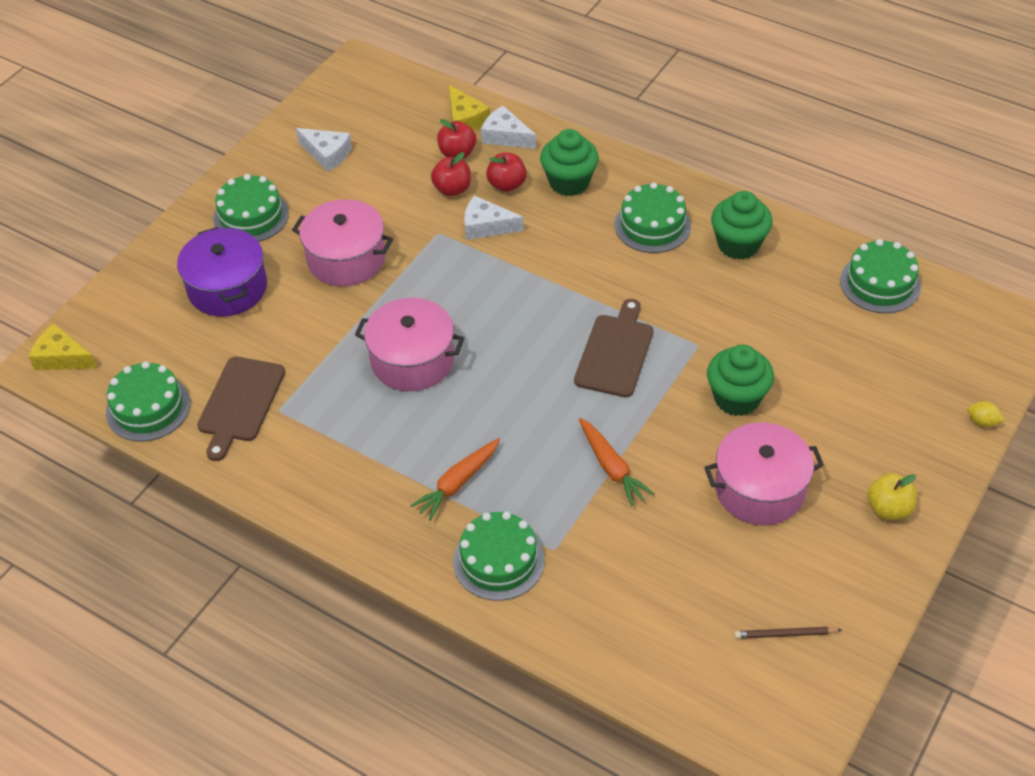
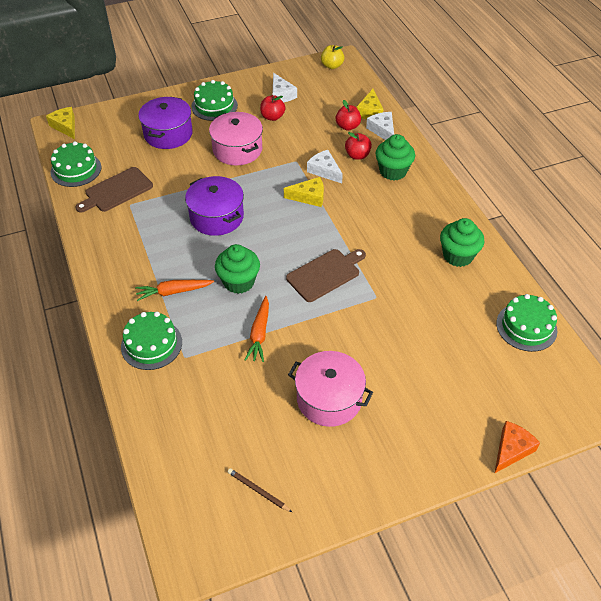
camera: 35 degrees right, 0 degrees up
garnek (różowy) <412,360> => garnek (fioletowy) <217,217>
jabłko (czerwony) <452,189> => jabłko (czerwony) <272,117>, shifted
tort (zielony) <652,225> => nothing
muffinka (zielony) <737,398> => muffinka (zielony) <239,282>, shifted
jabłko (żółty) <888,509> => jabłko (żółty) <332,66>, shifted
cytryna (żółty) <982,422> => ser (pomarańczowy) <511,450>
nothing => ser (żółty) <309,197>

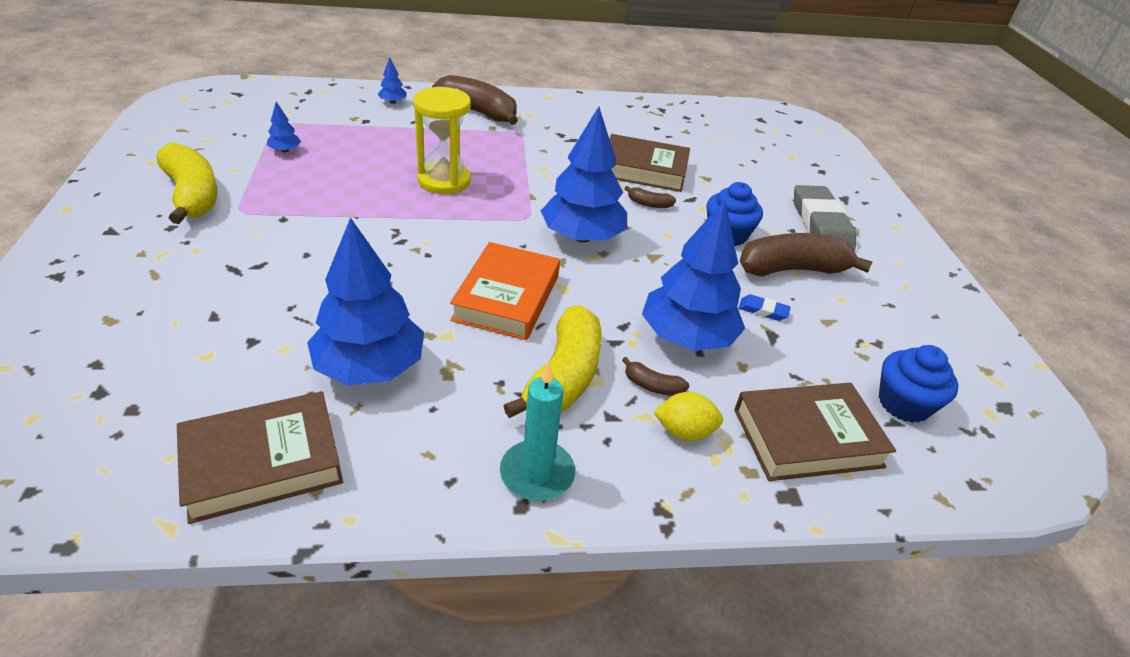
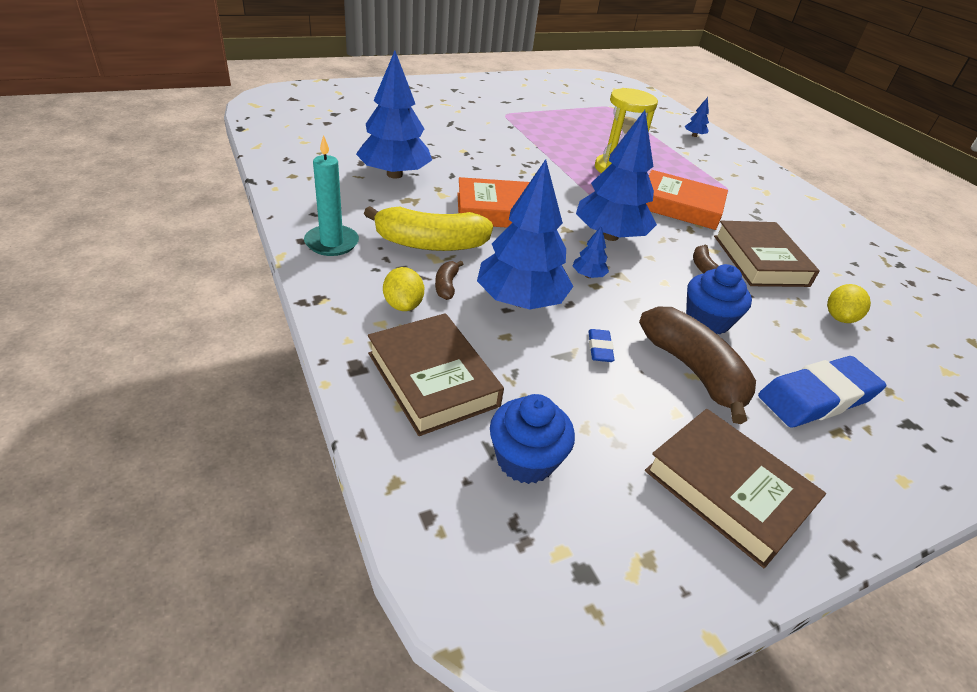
camera: 70 degrees right, 0 degrees up
banan (żółty) <192,195> => nothing
książka (brązowy) <262,462> => książka (brązowy) <727,490>, shifted
drzewko (niebieski) <285,150> => drzewko (niebieski) <588,276>, shifted
banan (brązowy) <478,112> => nothing
gumka do mazania (szary) <821,224> => gumka do mazania (niebieski) <817,397>
nothing => książka (pomarańczowy) <679,206>
nothing => cytryna (żółty) <839,317>

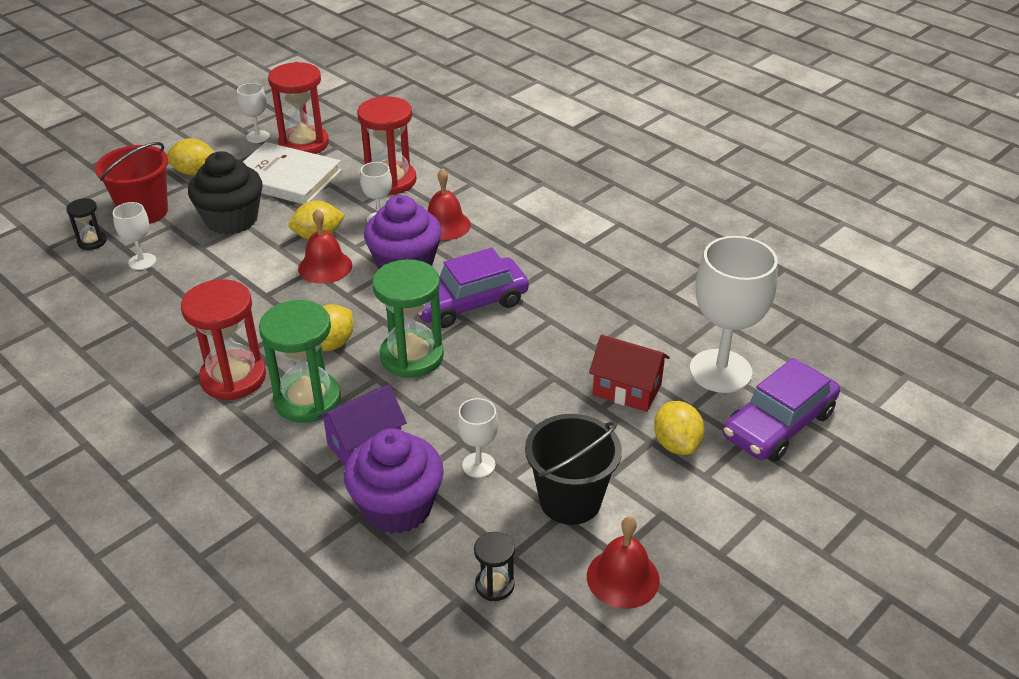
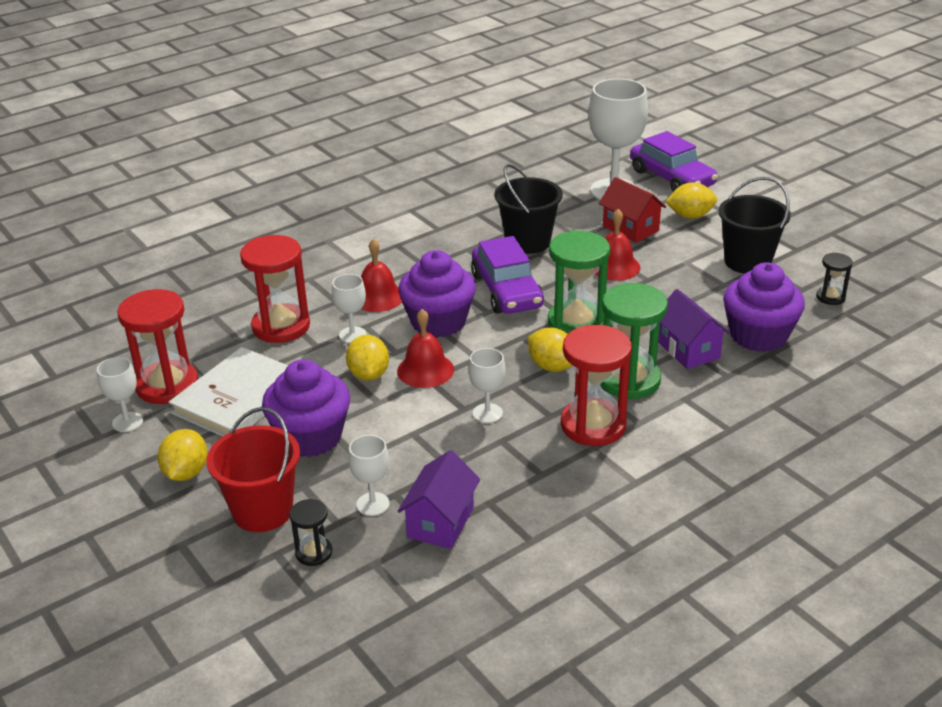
camera: 80 degrees left, 5 degrees down
muffinka (czarny) <231,220> => muffinka (fioletowy) <311,437>
kielich (biały) <478,465> => kielich (biały) <487,413>, shifted
dzwonek (czerwony) <623,578> => dzwonek (czerwony) <614,266>, shifted
domek (czerwony) <627,390> => domek (czerwony) <630,228>, 75 degrees counterclockwise
nothing => domek (fioletowy) <441,522>
nothing => wiadro (czarny) <528,242>

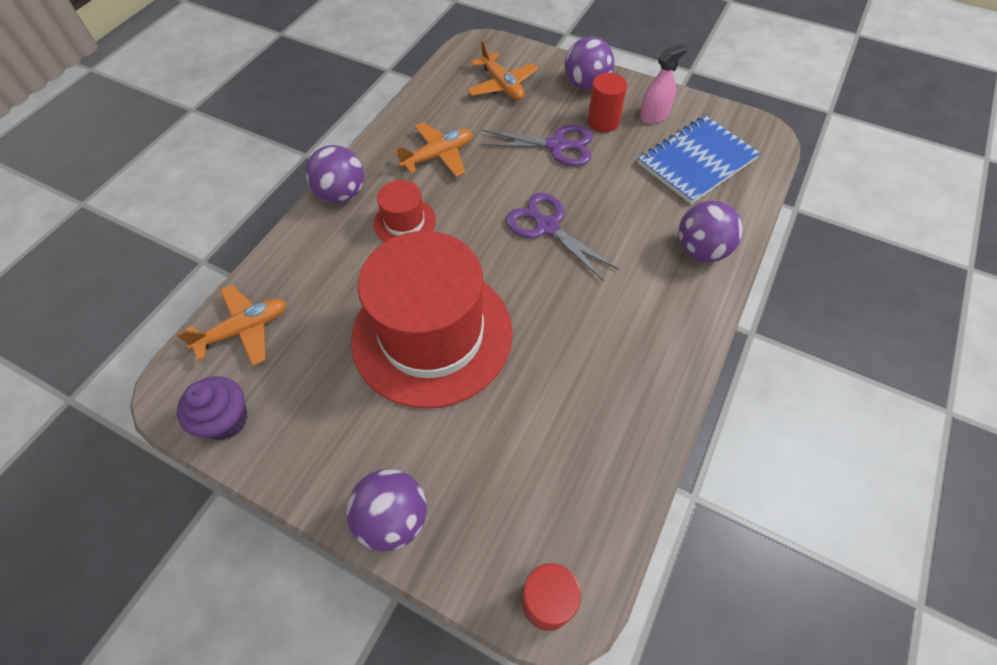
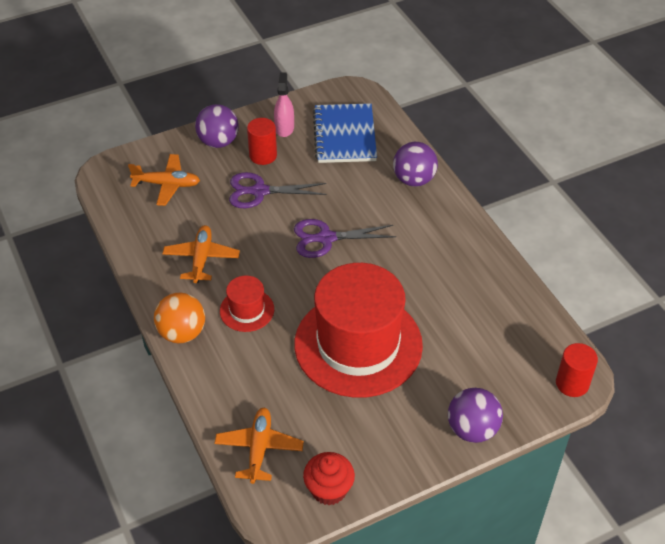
camera: 55 degrees left, 10 degrees down
muffinka (fioletowy) <226,420> => muffinka (czerwony) <329,490>
piłka (fioletowy) <342,194> => piłka (pomarańczowy) <182,333>
nożyczki (fioletowy) <556,145> => nożyczki (fioletowy) <259,191>, 135 degrees counterclockwise

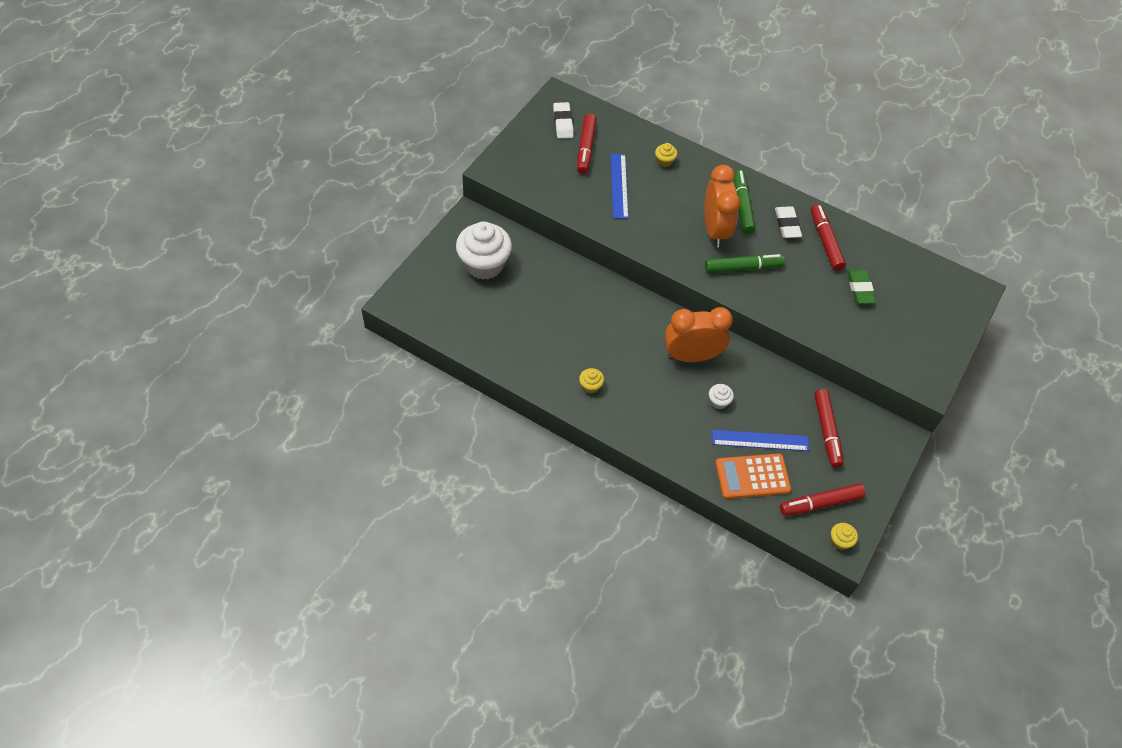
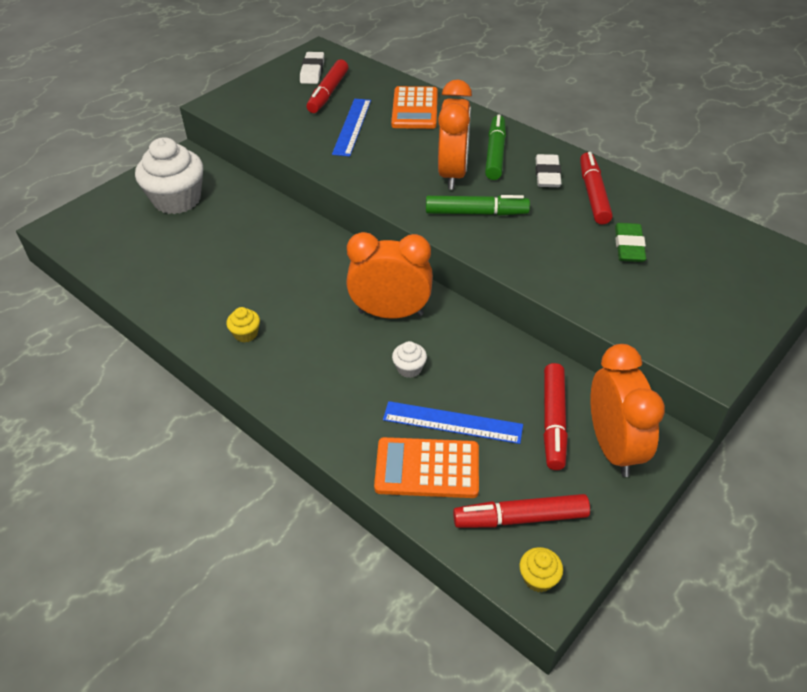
camera: 15 degrees right, 10 degrees down
muffinka (żółty) <664,161> => kalkulator (pomarańczowy) <415,109>
nothing => budzik (pomarańczowy) <613,447>

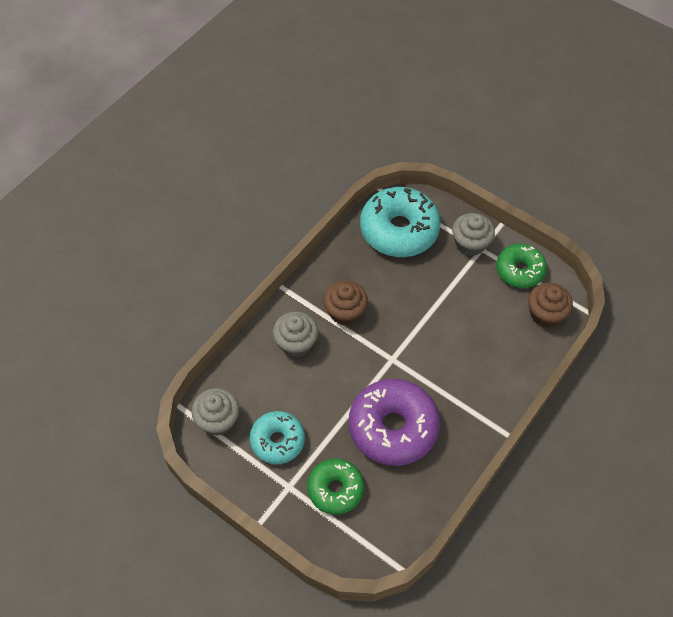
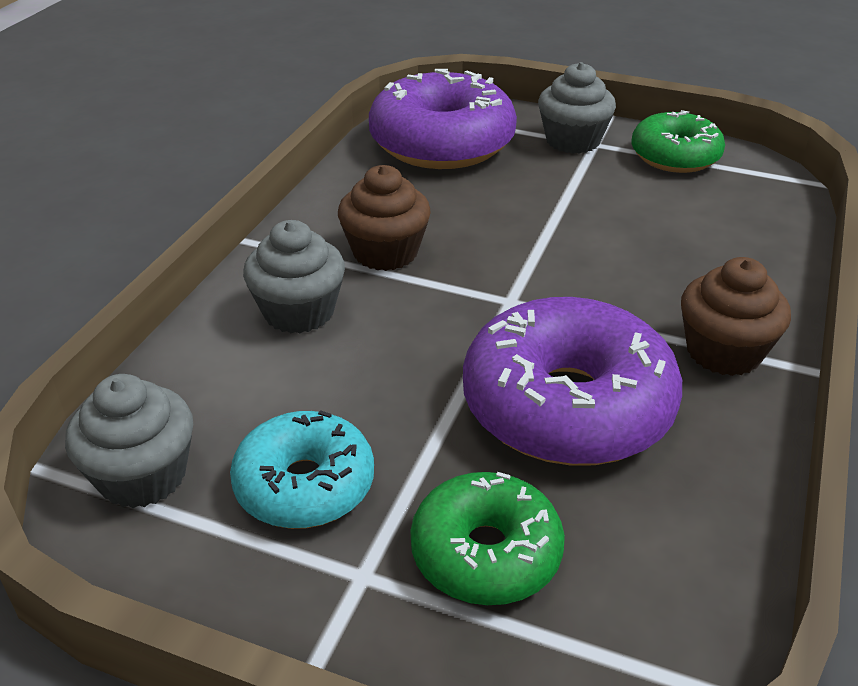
camera: 15 degrees left, 20 degrees down
donut (turkusowy) <399,230> => donut (fioletowy) <442,143>
muffinka (brązowy) <545,314> => muffinka (brązowy) <723,352>, shifted

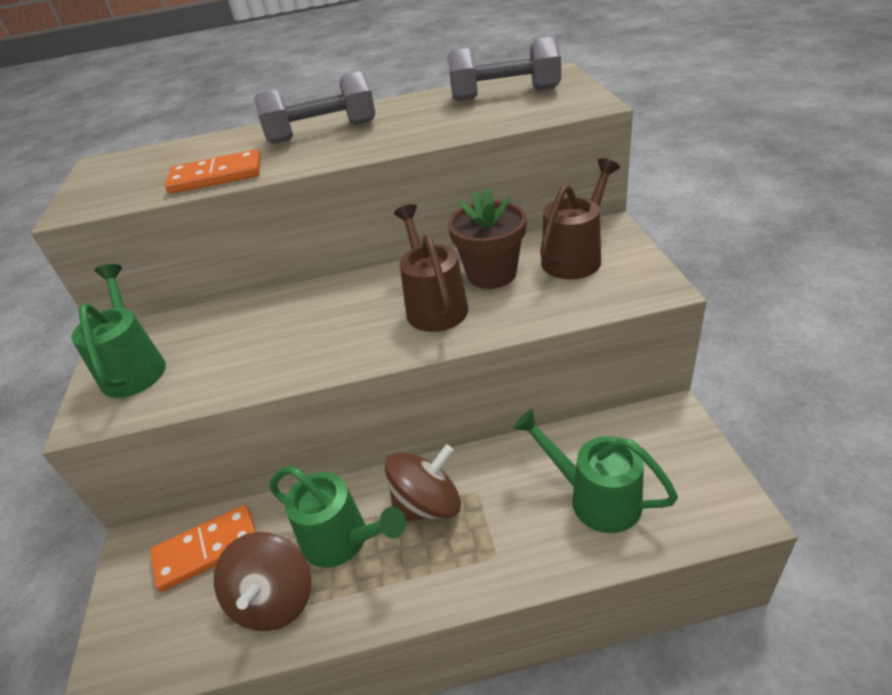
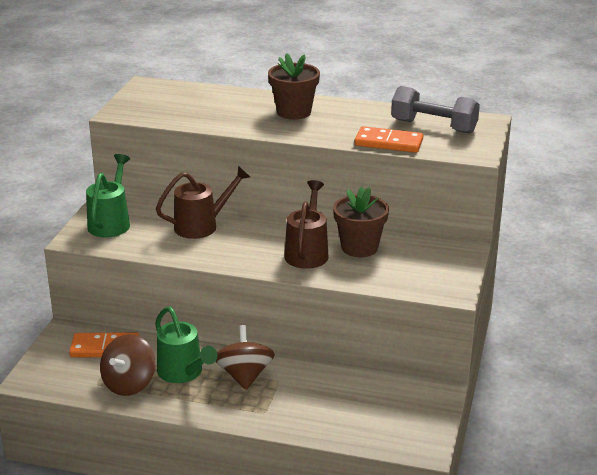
camera: 20 degrees right, 10 degrees down
kostka domina (pomarańczowy) <216,176> => kostka domina (pomarańczowy) <388,143>, shifted
hantel (szary) <322,132> => doniczka (brązowy) <294,112>
bączek (brązowy) <427,505> => bączek (brązowy) <244,376>, 90 degrees counterclockwise
konewka (zielony) <594,498> => nothing
konewka (brązowy) <576,256> => konewka (brązowy) <202,226>, shifted

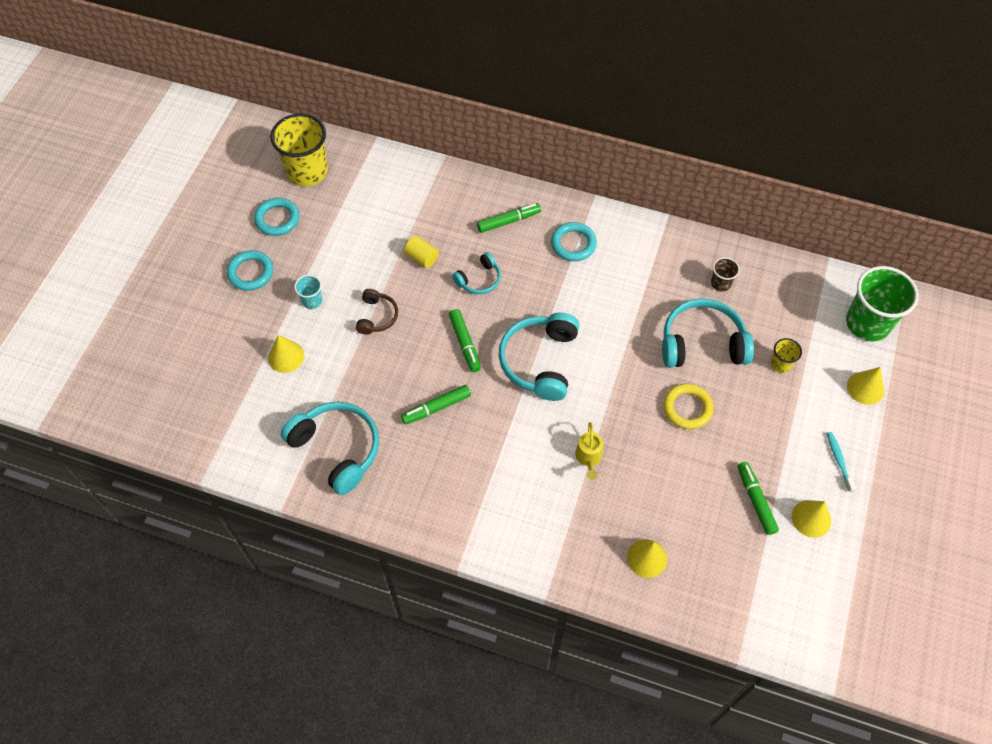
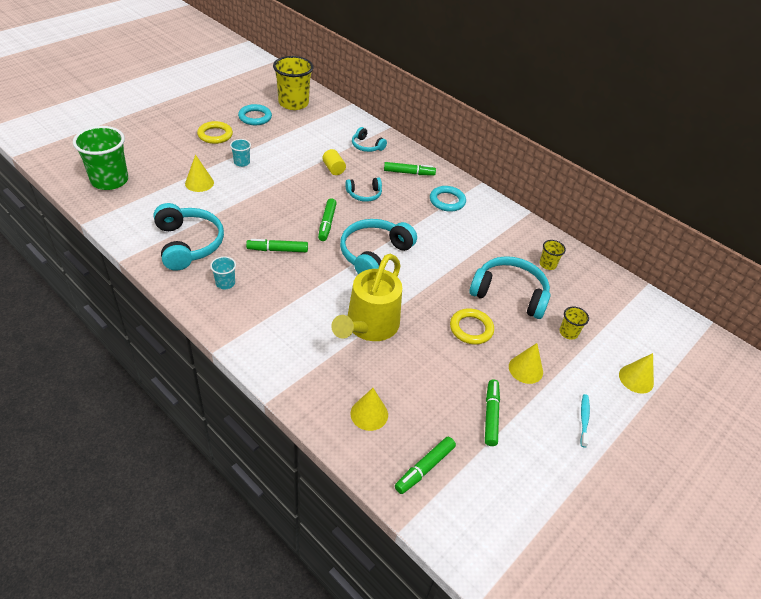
camera: 20 degrees right, 15 degrees down
pierścień (turkusowy) <250,272> => pierścień (żółty) <215,135>
słuchawki (brązowy) <377,316> => nothing
konewka (żółty) <588,458> => konewka (żółty) <369,327>, x2.21
szklanka (brązowy) <720,283> => szklanka (żółty) <547,264>
stożek (żółty) <811,518> => stożek (żółty) <525,369>, shifted
szklanka (zielony) <867,323> => szklanka (zielony) <109,180>, shifted
nothing => szklanka (turkusowy) <225,283>
nothing => słuchawki (turkusowy) <366,146>
nothing => flamaster (zielony) <425,468>

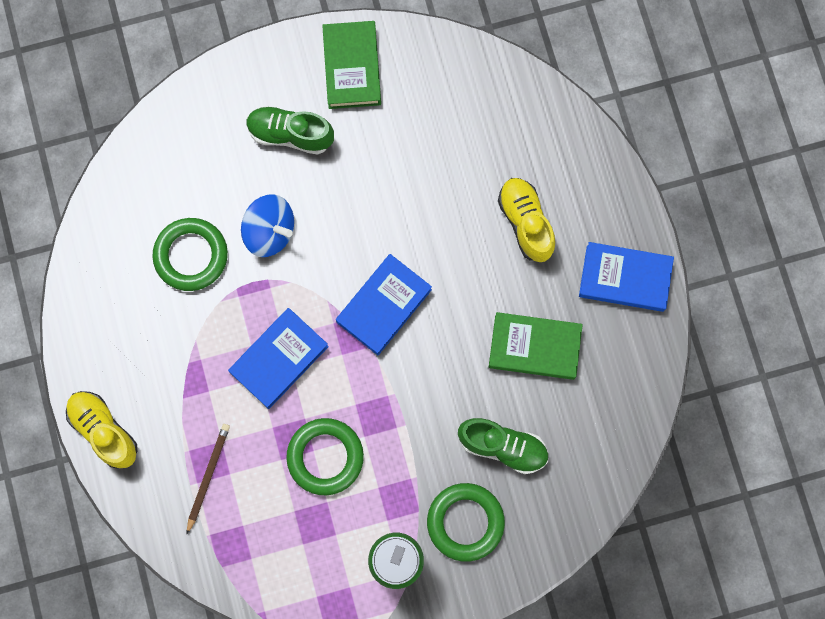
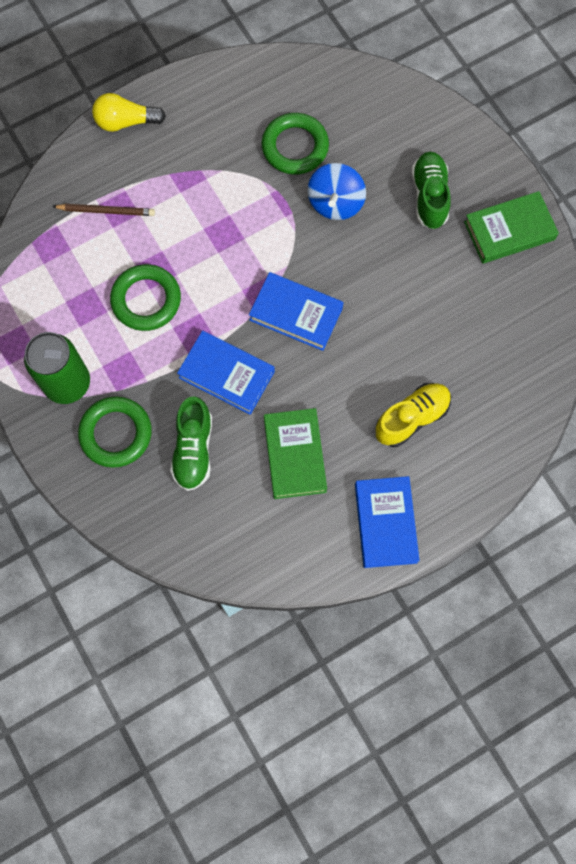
camera: 75 degrees right, 5 degrees down
but (żółty) <104,430> => żarówka (żółty) <126,122>
książka (niebieski) <279,359> => książka (niebieski) <226,374>, shifted

